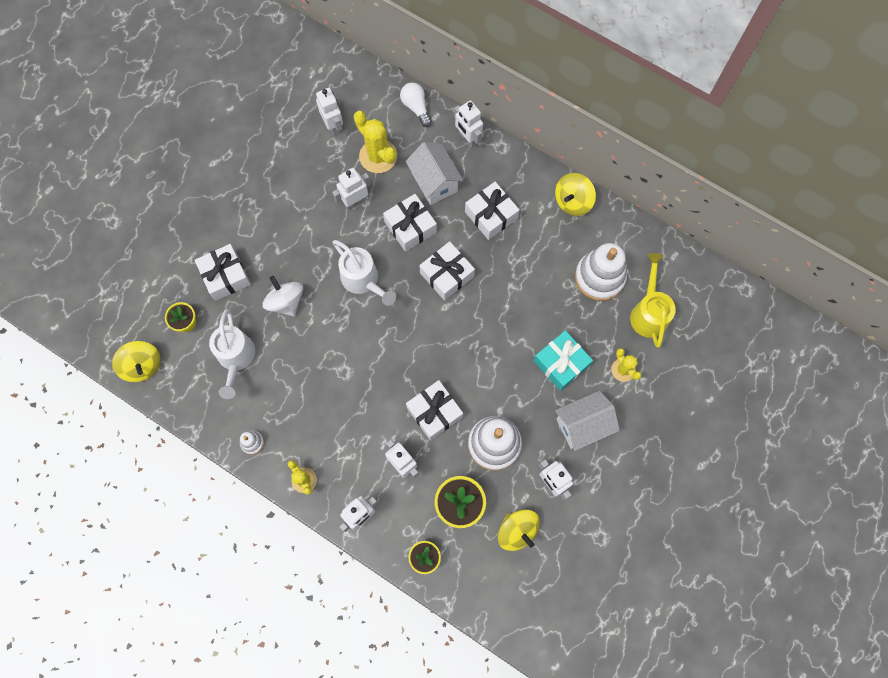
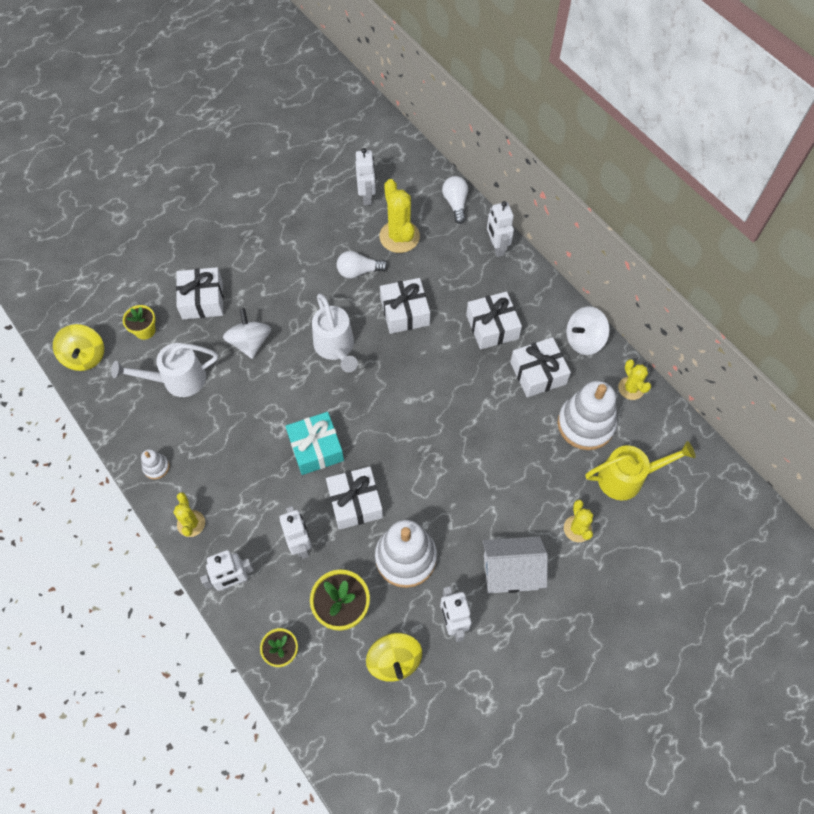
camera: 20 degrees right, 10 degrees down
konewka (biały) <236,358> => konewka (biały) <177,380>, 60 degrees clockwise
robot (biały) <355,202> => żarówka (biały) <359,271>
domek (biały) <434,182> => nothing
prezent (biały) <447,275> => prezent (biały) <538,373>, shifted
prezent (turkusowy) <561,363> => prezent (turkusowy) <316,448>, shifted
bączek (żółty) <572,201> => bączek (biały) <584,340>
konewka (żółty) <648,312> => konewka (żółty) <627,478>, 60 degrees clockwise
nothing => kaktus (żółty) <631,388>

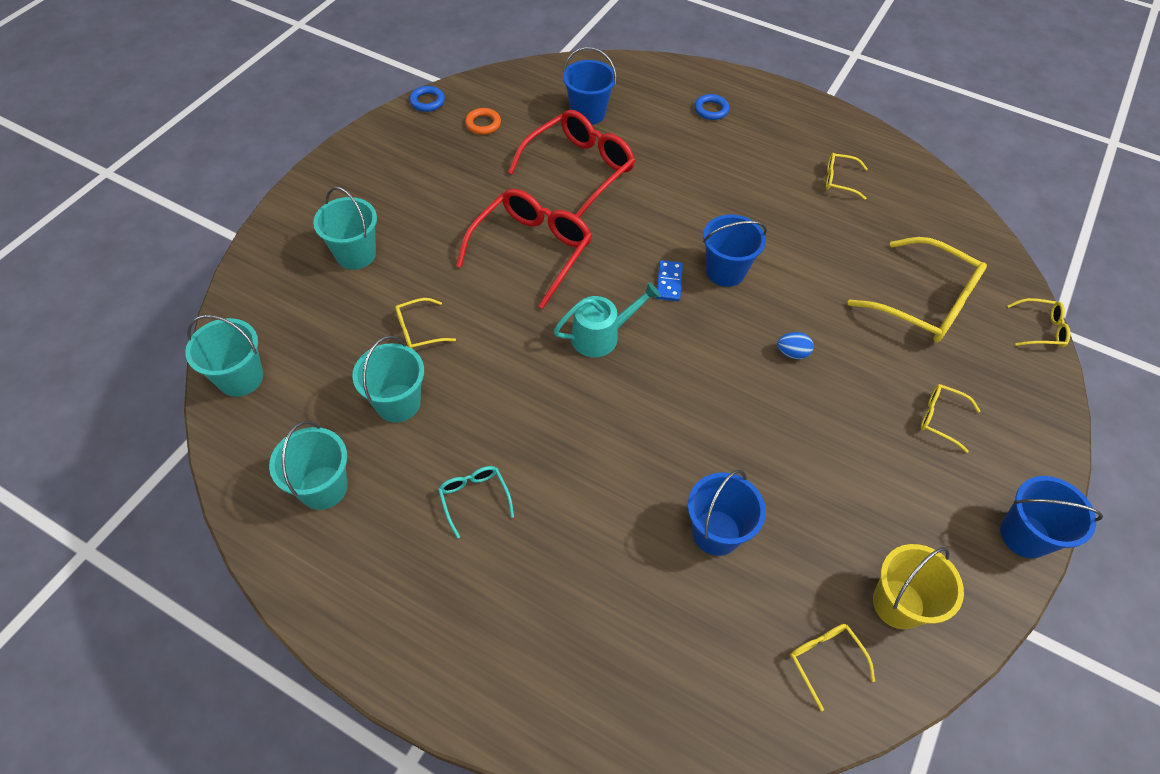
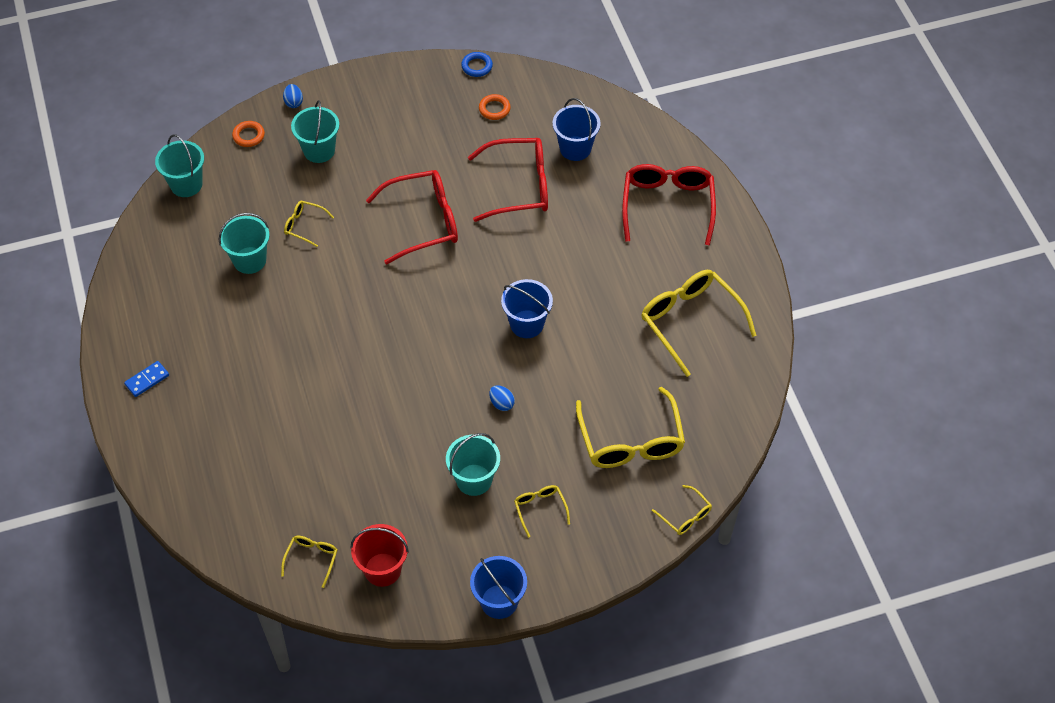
camera: 45 degrees right, 0 degrees up
wiadro (turkusowy) <323,487> => wiadro (turkusowy) <474,480>, shifted
okulary (turkusowy) <474,498> => nothing
konewka (turkusowy) <601,336> => nothing
kostka domina (niebieski) <669,282> => kostka domina (niebieski) <147,380>, shifted
wiadro (niebieski) <716,532> => nothing
pierścień (niebieski) <711,110> => okulary (czerwony) <668,205>
okulary (żółty) <839,180> => okulary (żółty) <690,321>, x2.09
wiadro (żółty) <898,604> => wiadro (czerwony) <382,569>
nothing => pierścień (pomarańczowy) <248,136>
nothing => jajko (niebieski) <293,102>

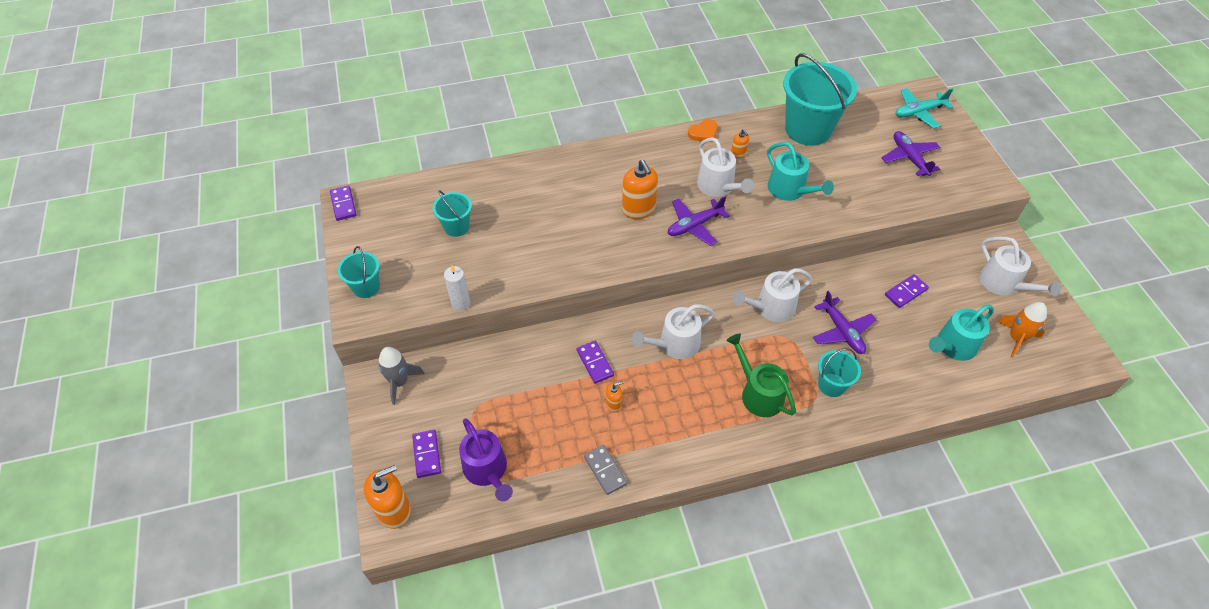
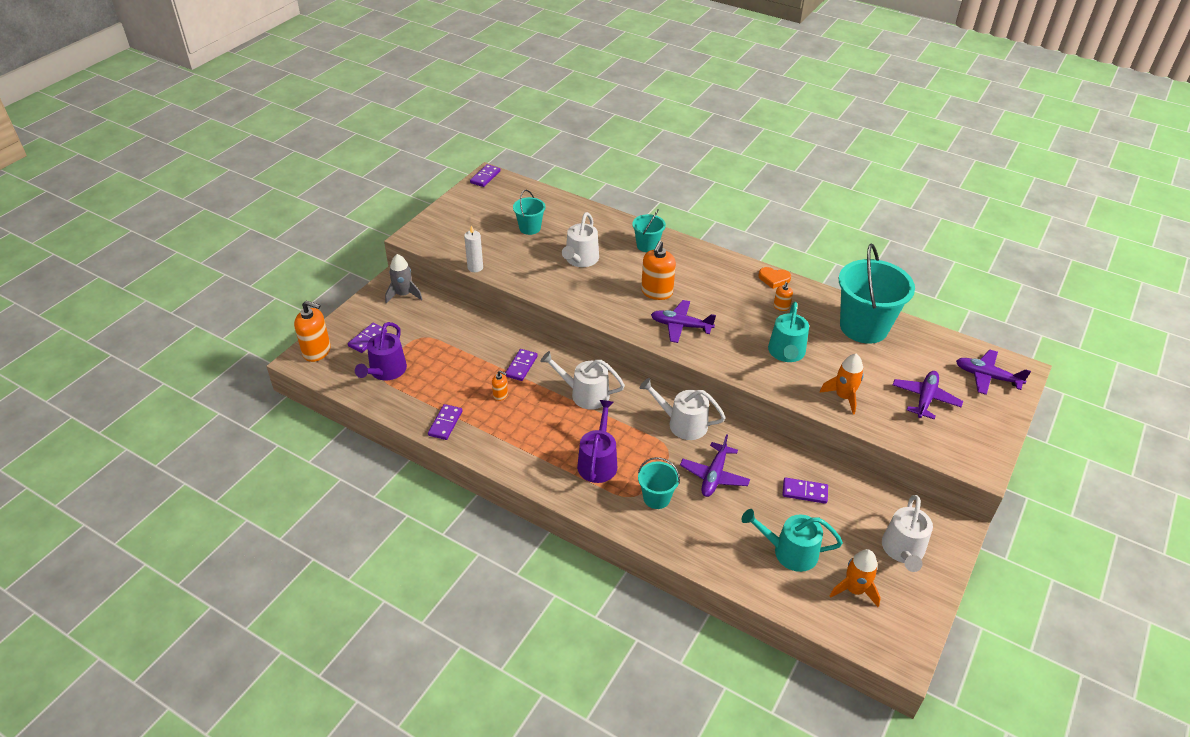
camera: 45 degrees right, 10 degrees down
wiadro (turkusowy) <366,287> => wiadro (turkusowy) <647,245>, shifted
kostka domina (szary) <605,470> => kostka domina (fioletowy) <445,423>
konewka (biały) <718,186> => konewka (biały) <580,259>, shifted
konewka (zielony) <758,393> => konewka (fioletowy) <598,462>
samolot (turkusowy) <919,112> => samolot (fioletowy) <987,377>
nothing => rakieta (pomarańczowy) <843,397>

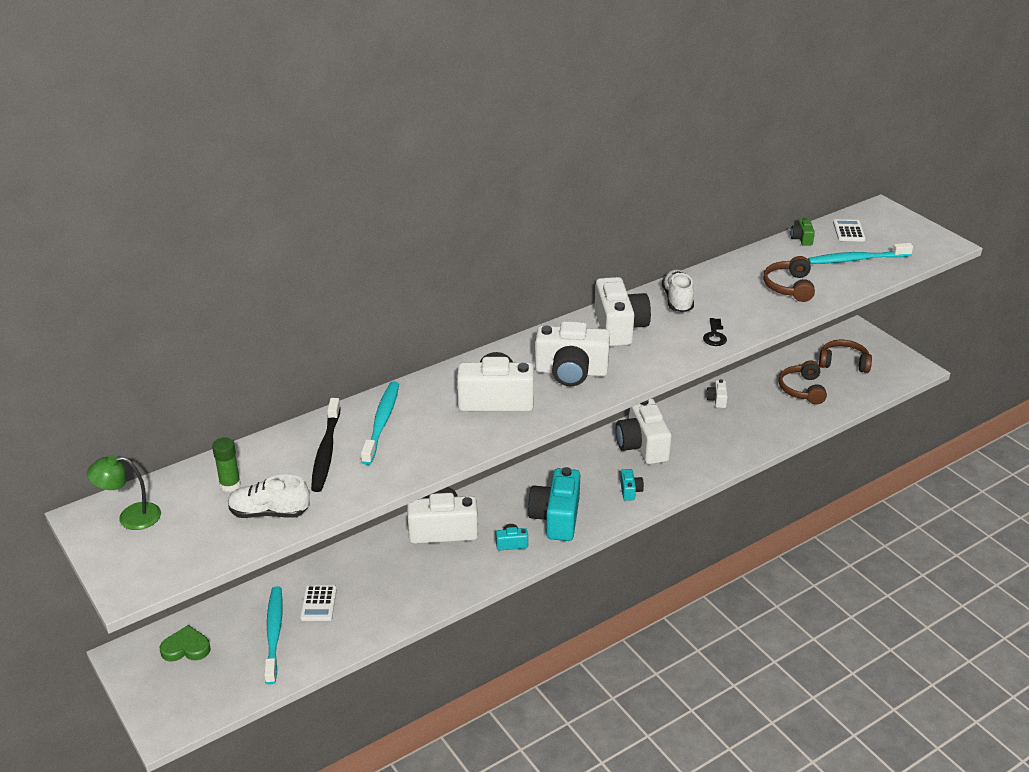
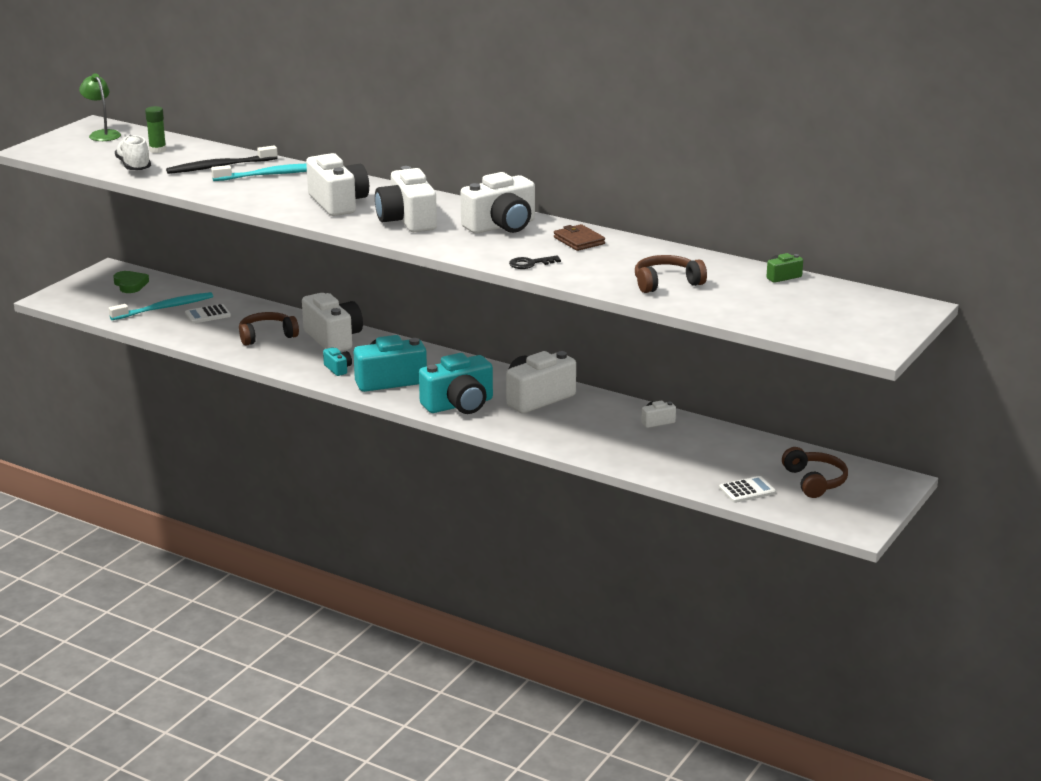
camera: 65 degrees right, 10 degrees down
aparat fotograficzny (turkusowy) <630,491> => aparat fotograficzny (turkusowy) <459,405>, x2.20
but (biały) <677,300> => portfel (brązowy) <579,241>
słuchawki (brązowy) <802,389> => słuchawki (brązowy) <266,336>, shifted
szczoteczka do zębów (turkusowy) <856,259> => nothing
kalkulator (biały) <849,231> => kalkulator (biały) <747,490>, shifted

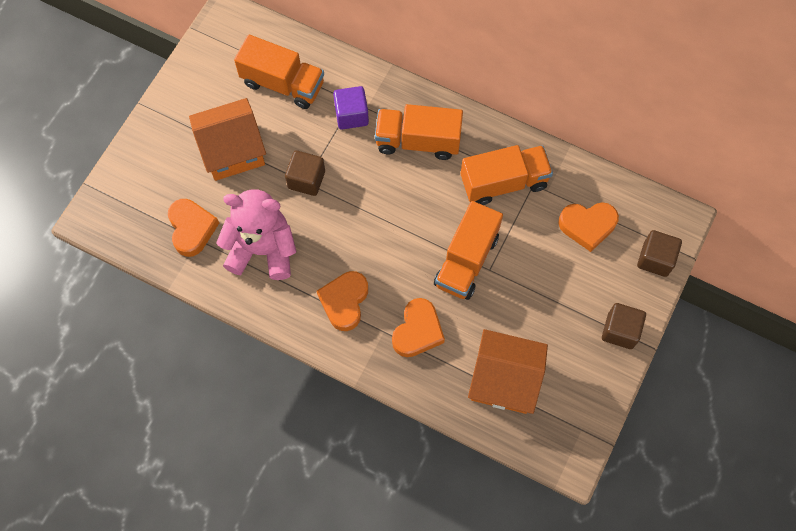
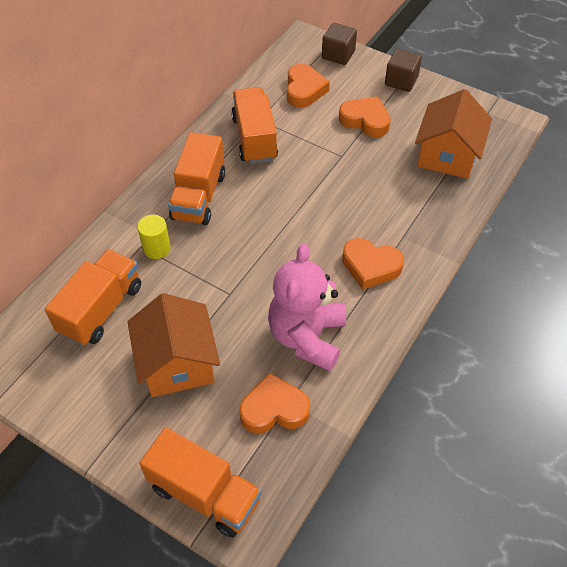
camera: 85 degrees left, 15 degrees down
sześcian (brązowy) <306,180> => nothing
sześcian (fioletowy) <351,115> => walec (żółty) <157,248>
serce (pomarańczowy) <417,331> => serce (pomarańczowy) <365,120>, shifted
ciężarówka (pomarańczowy) <466,260> => ciężarówka (pomarańczowy) <205,493>, shifted

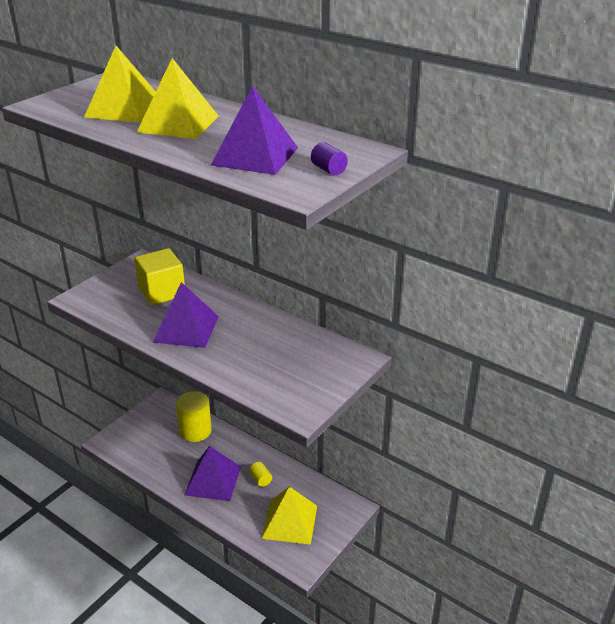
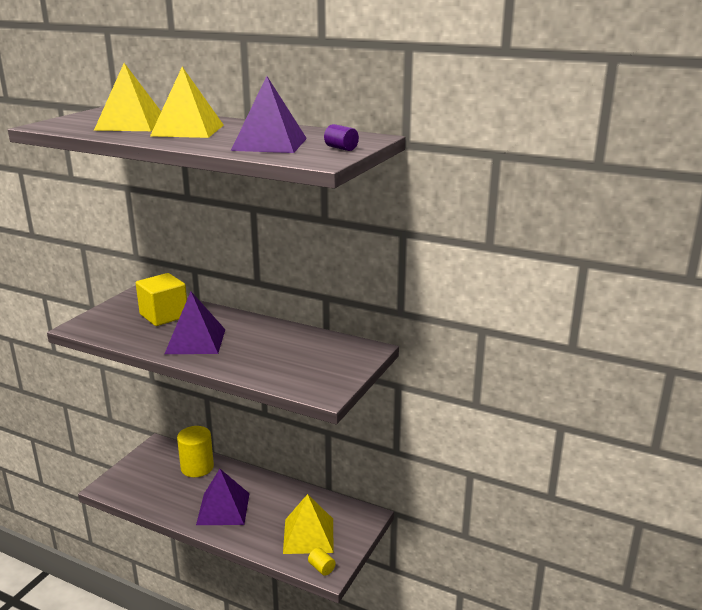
camera: 10 degrees left, 10 degrees down
walec (żółty) <260,479> => walec (żółty) <321,568>, shifted

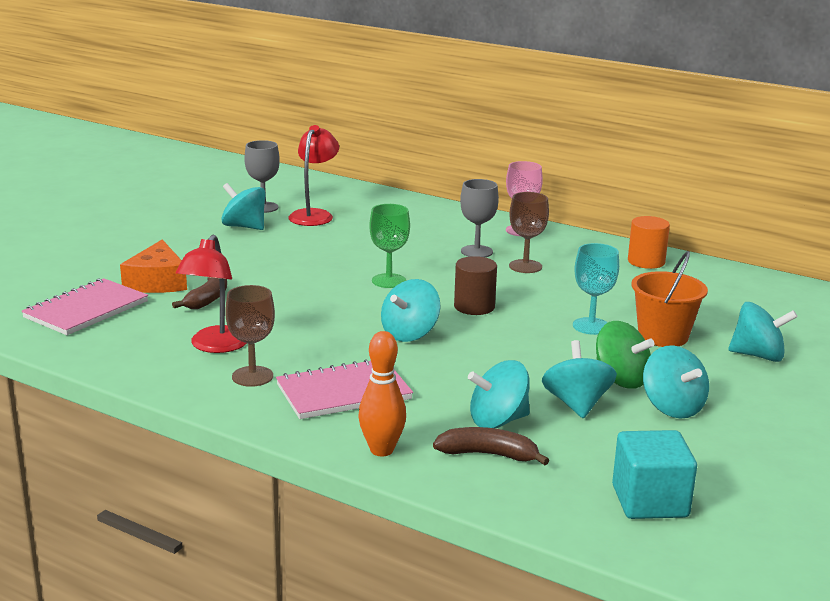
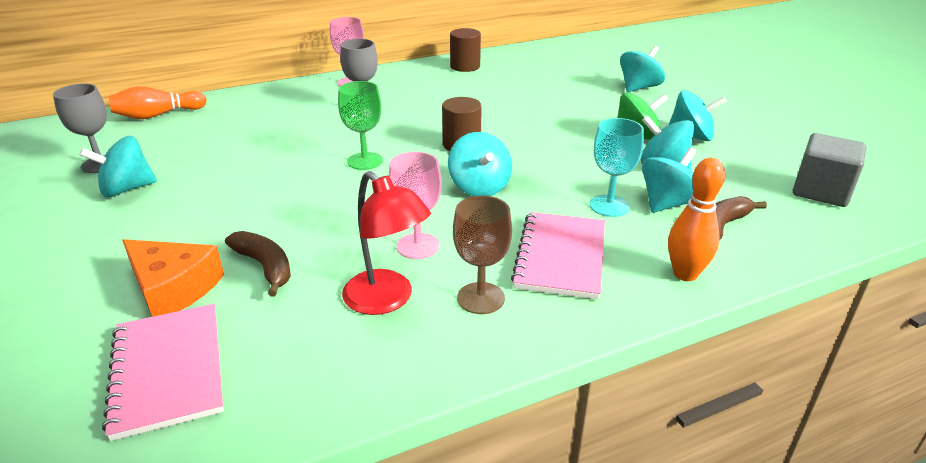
camera: 55 degrees left, 10 degrees up
lampka (czerwony) <314,215> => nothing
bączek (turkusowy) <498,421> => bączek (turkusowy) <667,203>, 150 degrees counterclockwise
kielich (brązowy) <525,266> => nothing
kielich (turkusowy) <591,326> => kielich (turkusowy) <609,206>, shifted
sześcian (turkusowy) <650,501> => sześcian (szary) <821,191>
walec (pomarańczowy) <646,262> => walec (brązowy) <465,66>
wiadro (pomarańczowy) <663,336> => nothing
nothing => kręgiel (pomarańczowy) <158,115>
nothing => kielich (różowy) <418,246>

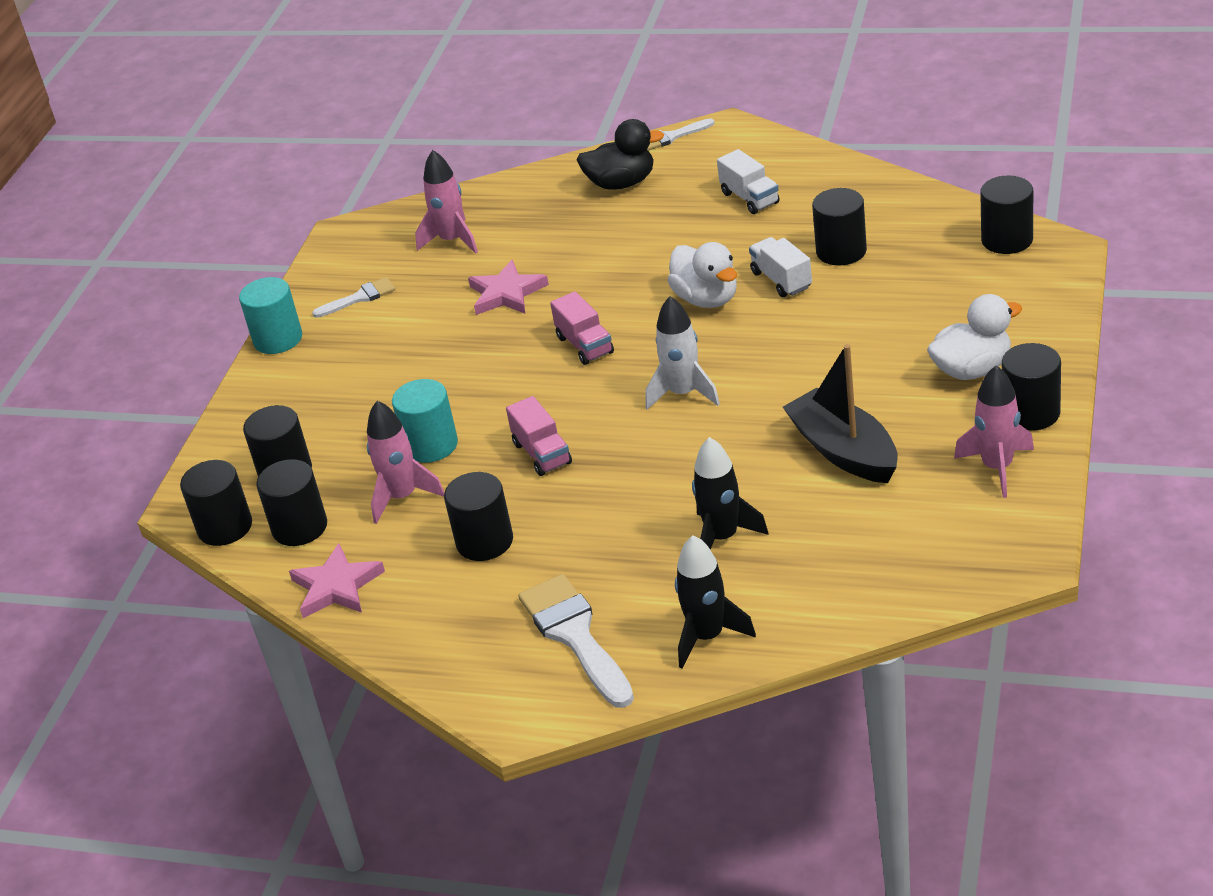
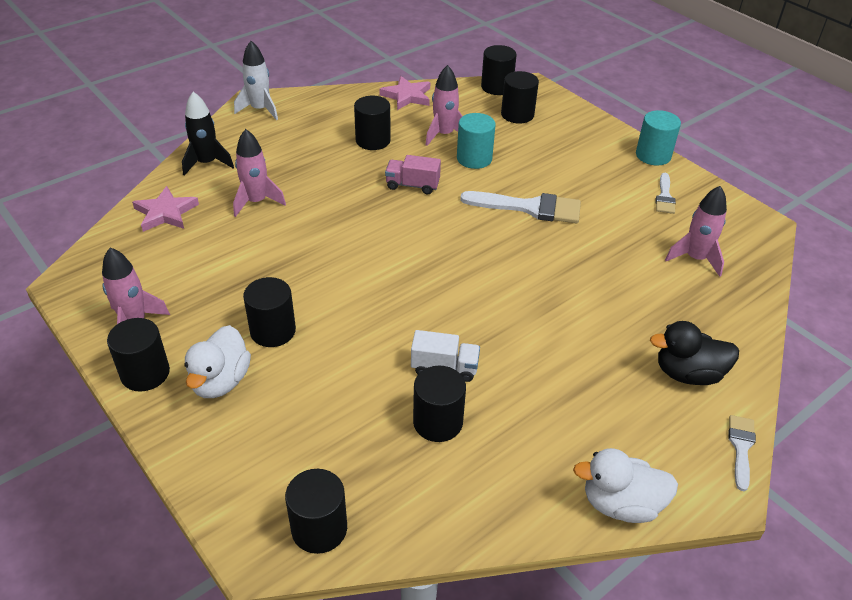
camera: 120 degrees right, 5 degrees up
walec (czarny) <300,527> => walec (czarny) <273,331>, shifted
gwiazda (różowy) <506,293> => gwiazda (różowy) <165,213>, shifted
pędzel (biały) <575,635> => pędzel (biały) <530,208>, shifted
ciężarówka (różowy) <585,345> => nothing
kaczka (czarny) <621,183> => kaczka (czarny) <688,374>, 60 degrees clockwise
rakieta (biały) <683,393> => rakieta (biały) <260,109>, shifted
kaczka (biały) <706,299> => kaczka (biały) <621,504>, shifted
rakieta (czarny) <722,537> => rakieta (różowy) <256,202>
ciężarówka (biały) <750,198> => nothing
łódka (czarny) <844,451> => nothing

